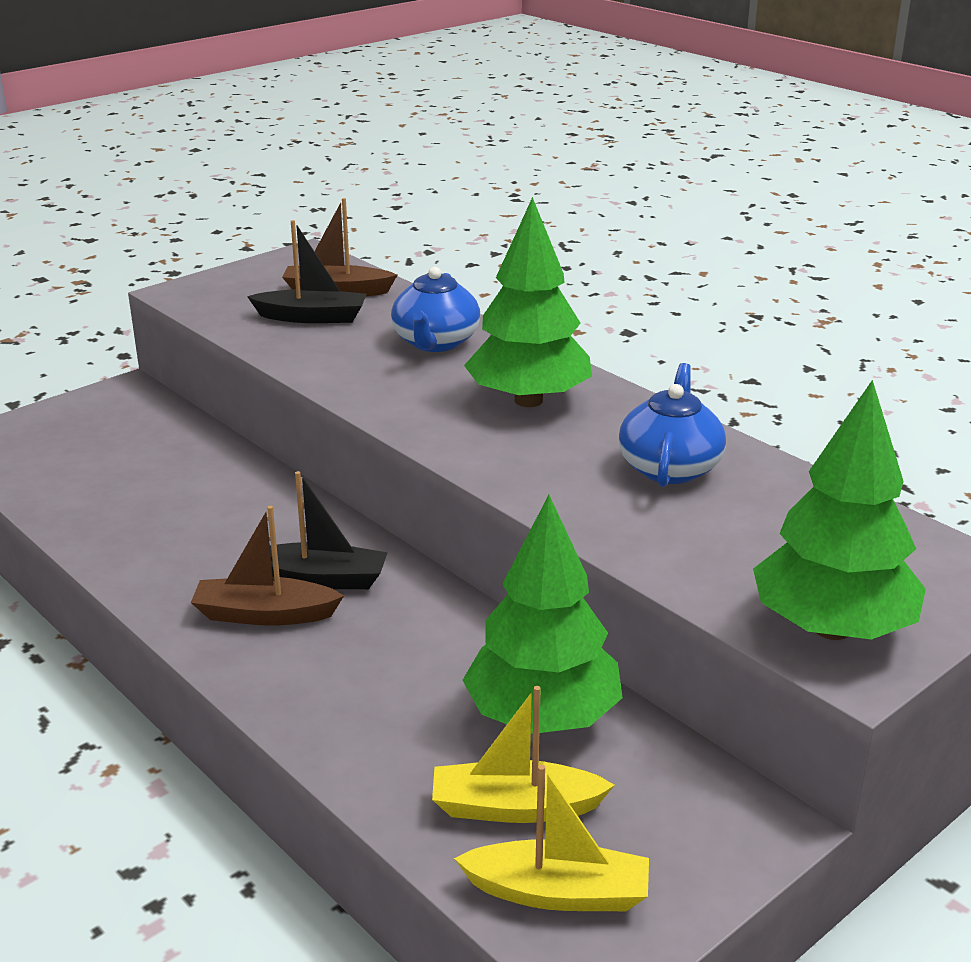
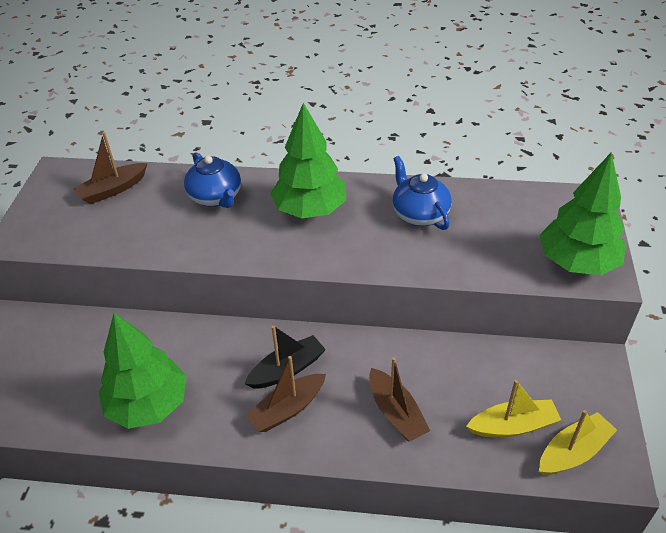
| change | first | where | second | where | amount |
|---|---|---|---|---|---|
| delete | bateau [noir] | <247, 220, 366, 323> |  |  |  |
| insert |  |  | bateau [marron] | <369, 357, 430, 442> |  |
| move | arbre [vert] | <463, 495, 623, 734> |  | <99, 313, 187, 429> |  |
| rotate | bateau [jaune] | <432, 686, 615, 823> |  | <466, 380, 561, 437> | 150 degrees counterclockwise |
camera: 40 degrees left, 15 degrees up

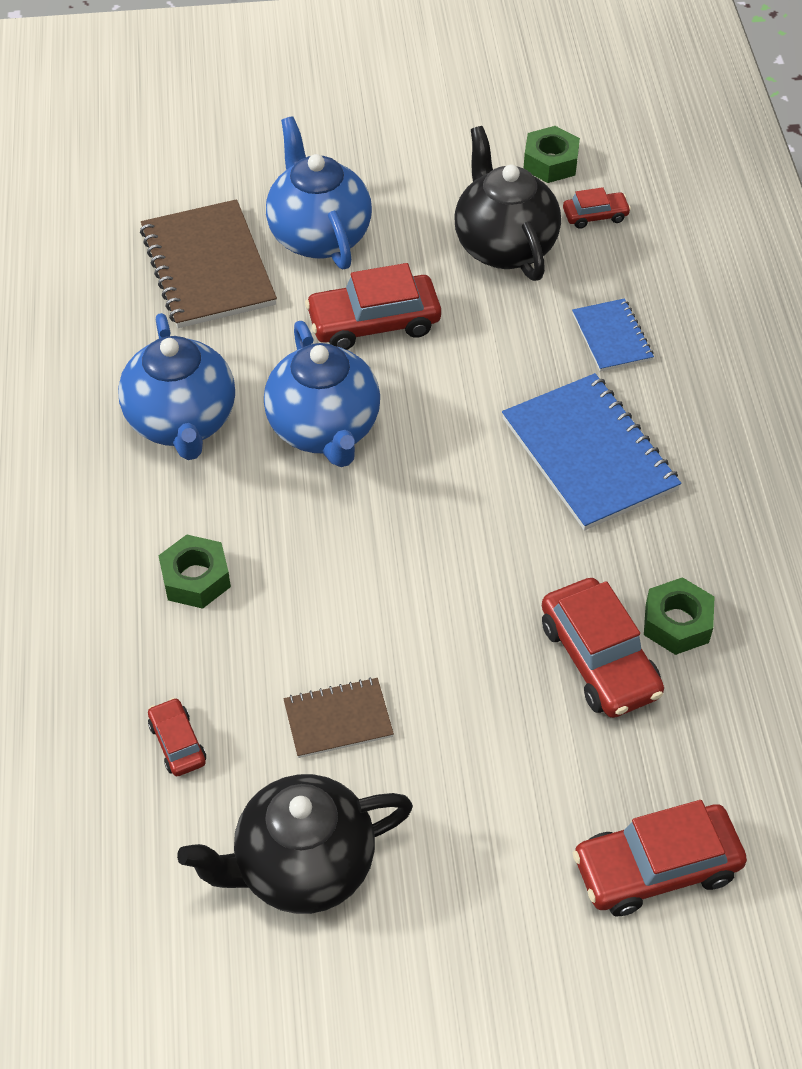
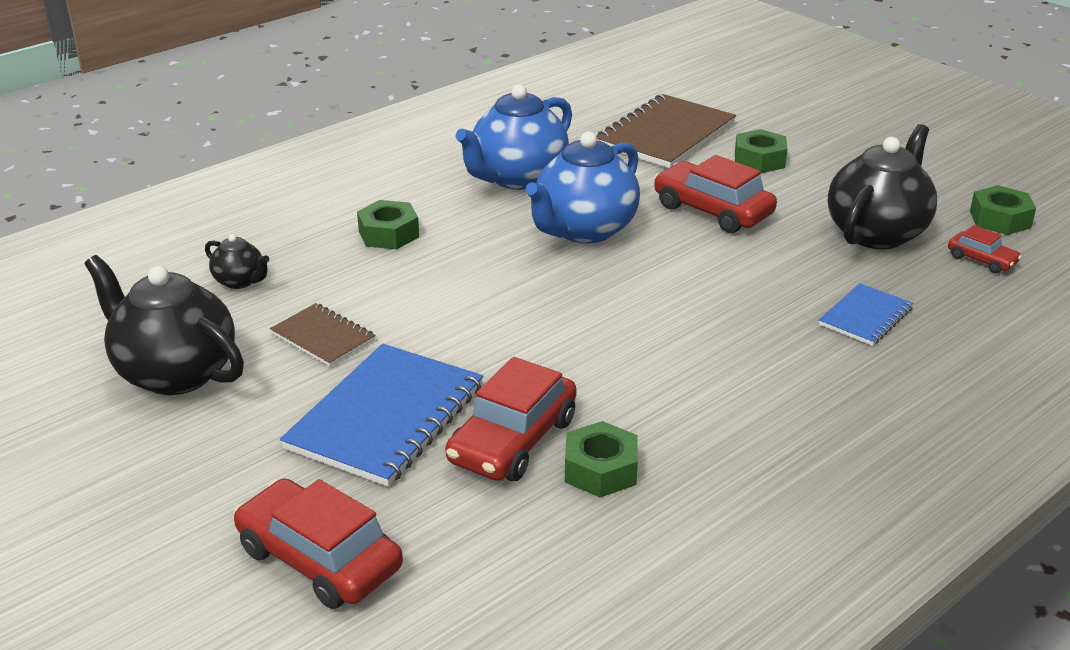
| change | first | where | second | where | amount |
|---|---|---|---|---|---|
| move | carnet [bleu] | <502, 373, 681, 530> |  | <280, 344, 483, 487> |  |
| replace | voiture [rouge] | <148, 698, 206, 776> | théière [noir] | <205, 234, 269, 289> |  |
| replace | théière [bleu] | <266, 116, 372, 270> | écrou [vert] | <735, 129, 788, 173> |  |
camera: 55 degrees right, 20 degrees down

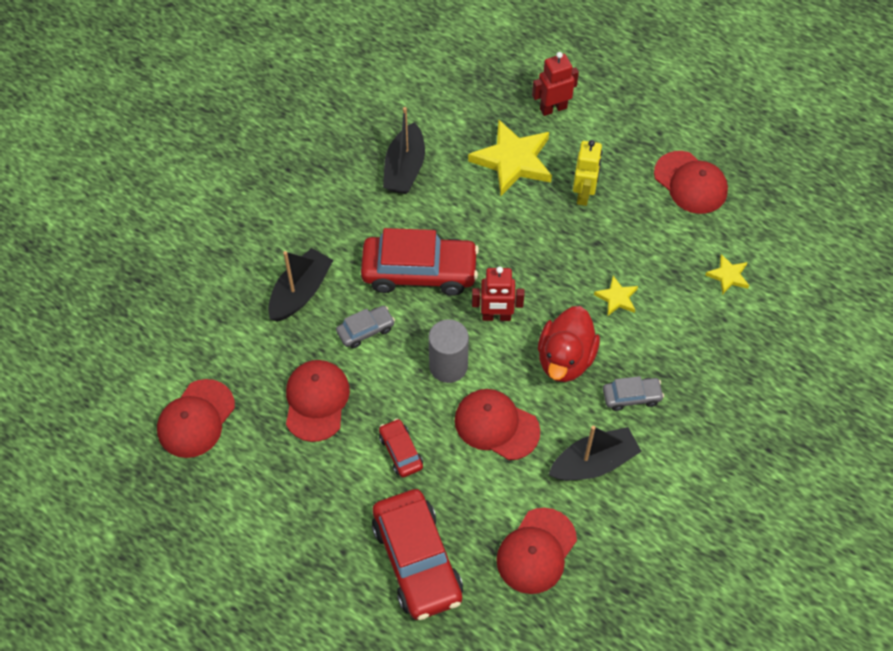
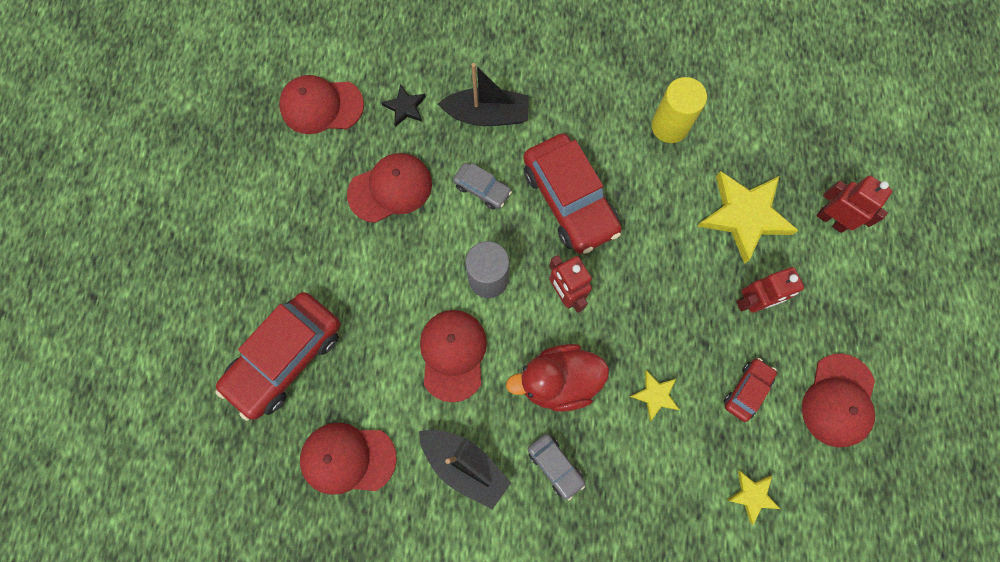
| change | first | where | second | where | amount |
|---|---|---|---|---|---|
| insert |  |  | étoile [noir] | <381, 84, 426, 127> |  |
| move | voiture [rouge] | <379, 419, 423, 477> |  | <724, 358, 777, 422> |  |
| replace | bateau [noir] | <383, 107, 425, 194> | cylindre [jaune] | <652, 77, 707, 143> |  |
| recolor | robot [jaune] | <573, 140, 602, 206> | robot [rouge] | <736, 267, 804, 313> |  |
camera: 60 degrees right, 15 degrees up

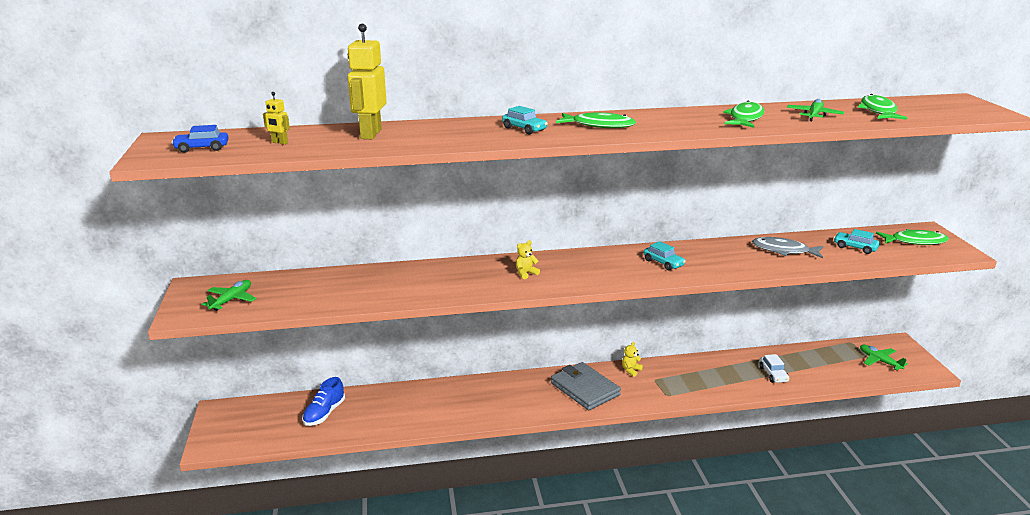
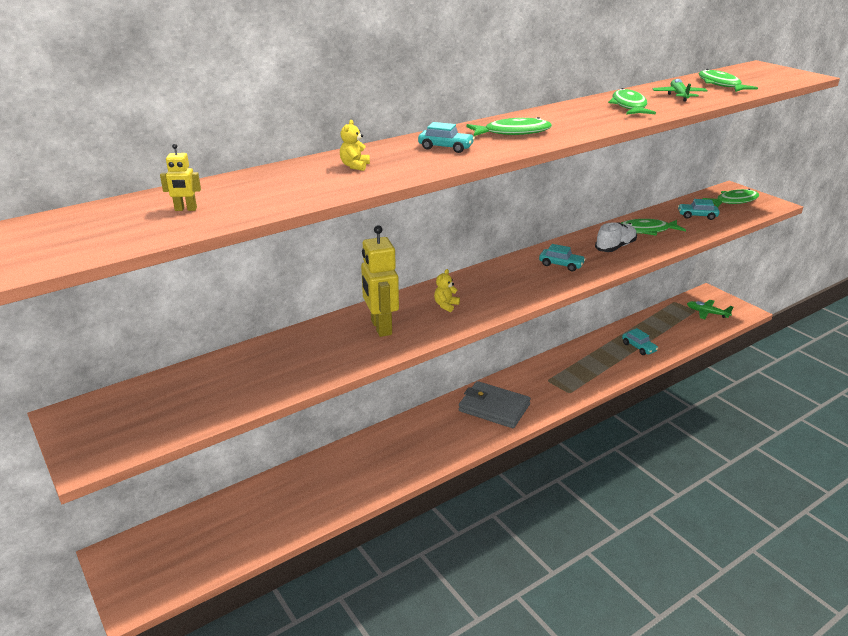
| change | first | where | second | where | amount |
|---|---|---|---|---|---|
| delete | voiture [bleu] | <171, 125, 228, 153> |  |  |  |
| delete | avion [vert] | <202, 280, 257, 311> |  |  |  |
| delete | chaussure [bleu] | <302, 377, 345, 426> |  |  |  |
| insert |  |  | chaussure [blanc] | <595, 222, 637, 252> |  |
| move | robot [jaune] | <348, 24, 387, 139> |  | <361, 225, 399, 337> |  |
| move | ours en peluche [jaune] | <622, 342, 643, 377> |  | <340, 120, 370, 171> |  |
| recolor | poisson [gris] | <752, 237, 823, 258> | poisson [vert] | <621, 219, 686, 236> |  |
| recolor | voiture [blanc] | <759, 354, 789, 383> | voiture [turquoise] | <622, 328, 658, 355> |  |
camera: 25 degrees left, 5 degrees up

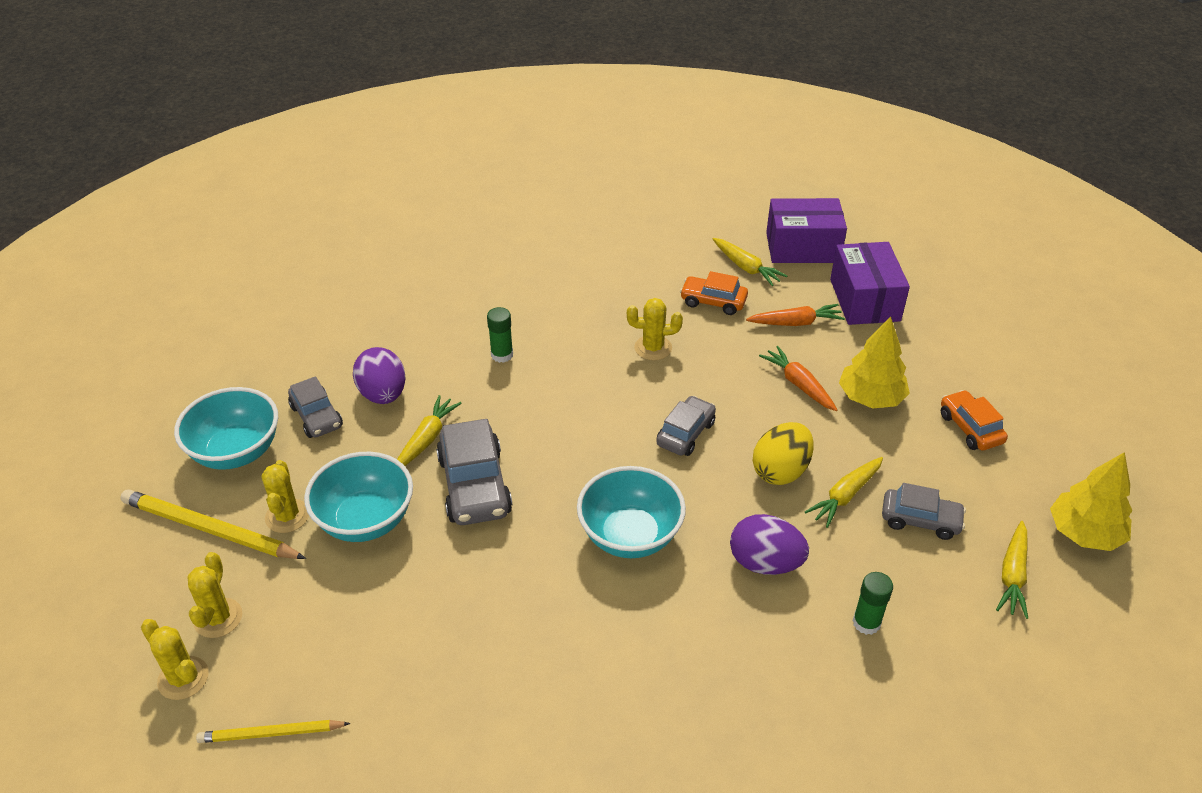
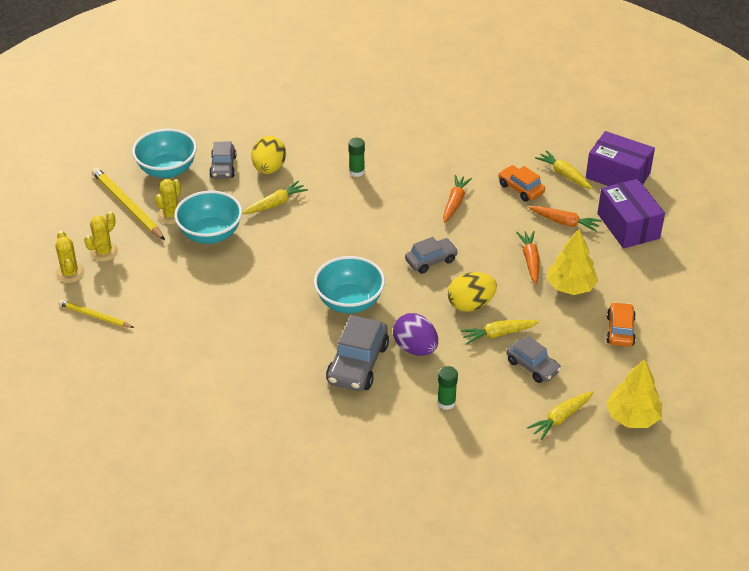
| change | first | where | second | where | amount |
|---|---|---|---|---|---|
| move | voiture [gris] | <436, 419, 512, 525> |  | <326, 315, 389, 391> |  |
| replace | cactus [jaune] | <627, 298, 683, 360> | carotte [orange] | <443, 175, 472, 223> |  |
| recolor | œuf [violet] | <353, 347, 405, 404> | œuf [jaune] | <252, 136, 286, 174> |  |
| rotate | carotte [jaune] | <713, 238, 787, 286> |  | <535, 150, 593, 189> | 150 degrees clockwise |
| rotate | boîte [violet] | <830, 242, 910, 325> |  | <597, 179, 665, 249> | 45 degrees counterclockwise |
camera: 30 degrees right, 0 degrees up

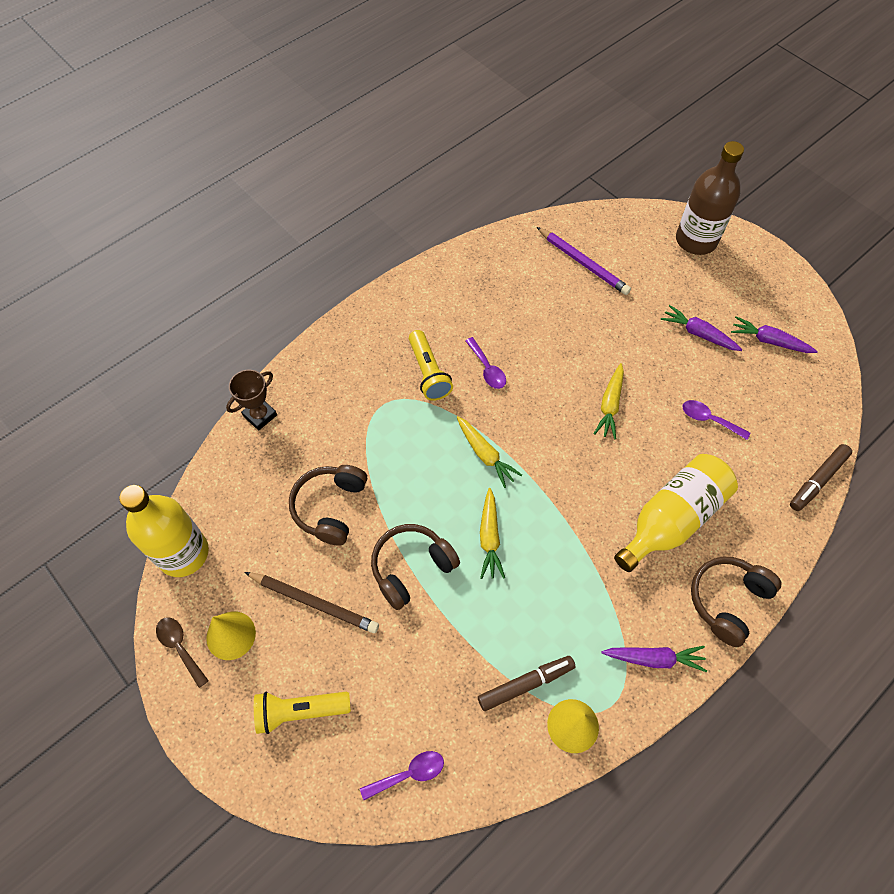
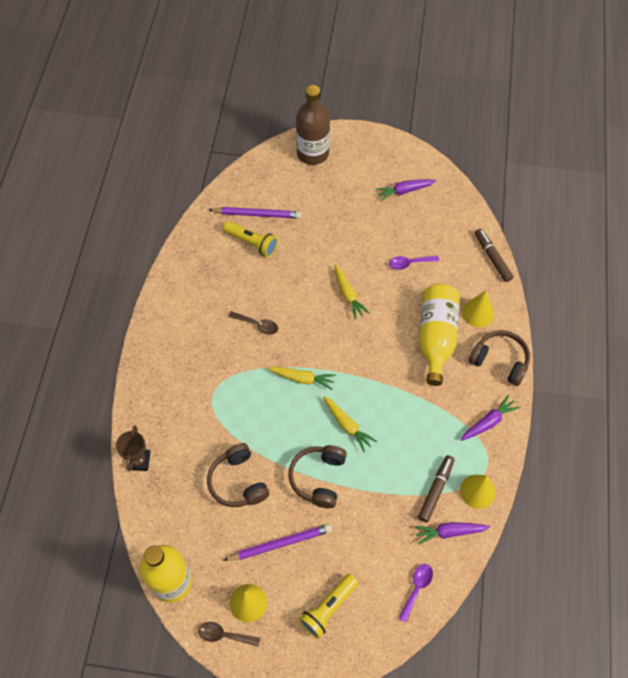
| change | first | where | second | where | amount |
|---|---|---|---|---|---|
| insert |  |  | cône [jaune] | <462, 291, 494, 327> |  |
| move | lampe de poche [jaune] | <409, 330, 453, 401> |  | <223, 221, 278, 257> |  |
| move | carotte [violet] | <661, 305, 742, 351> |  | <415, 522, 490, 545> |  |
| recolor | crayon [marron] | <244, 572, 379, 633> | crayon [violet] | <223, 524, 332, 561> |  |
| recolor | cuillère [violet] | <465, 337, 506, 389> | cuillère [marron] | <228, 311, 278, 334> |  |
| rotate | casque audio [marron] | <691, 557, 781, 647> |  | <469, 330, 530, 386> | 120 degrees clockwise |
| rotate | feutre [marron] | <790, 444, 852, 511> |  | <475, 229, 513, 282> | 150 degrees clockwise |
camera: 40 degrees left, 0 degrees up

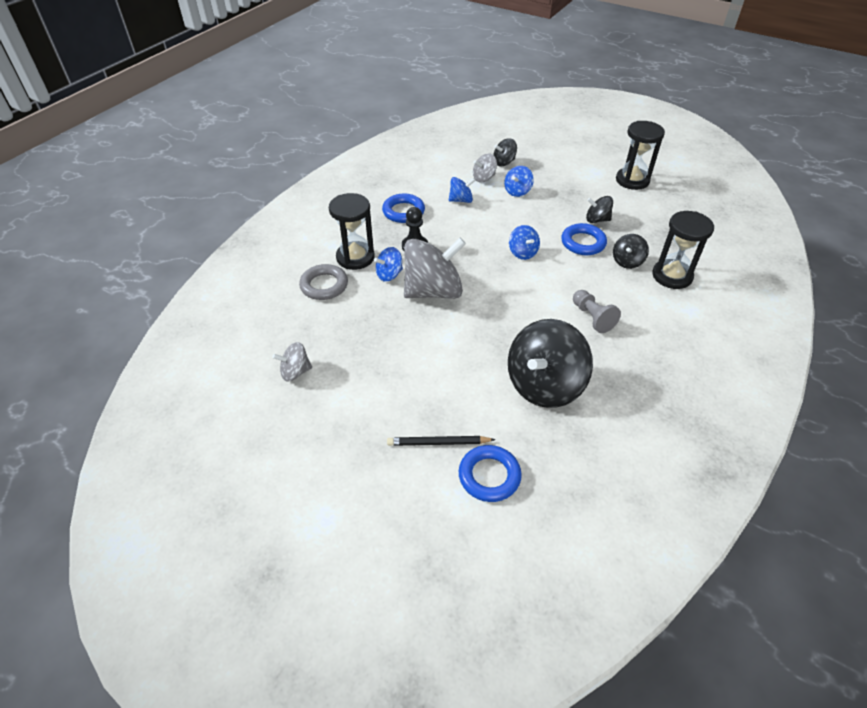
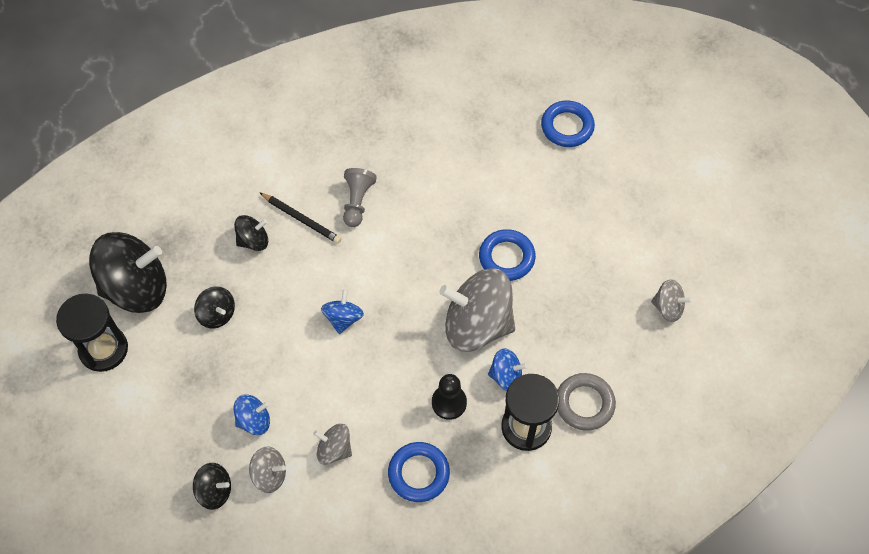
| change | first | where | second | where | amount |
|---|---|---|---|---|---|
| delete | sablier [noir] | <652, 211, 714, 289> |  |  |  |
| move | crayon [noir] | <387, 436, 495, 446> |  | <259, 192, 341, 244> |  |
| move | toupie [noir] | <508, 319, 593, 408> |  | <89, 232, 167, 313> |  |
| move | anneau [bleu] | <561, 223, 607, 255> |  | <479, 229, 536, 281> |  |
| recolor | toupie [bleu] | <449, 177, 475, 203> | toupie [gris] | <313, 424, 352, 465> |  |
camera: 145 degrees left, 15 degrees up

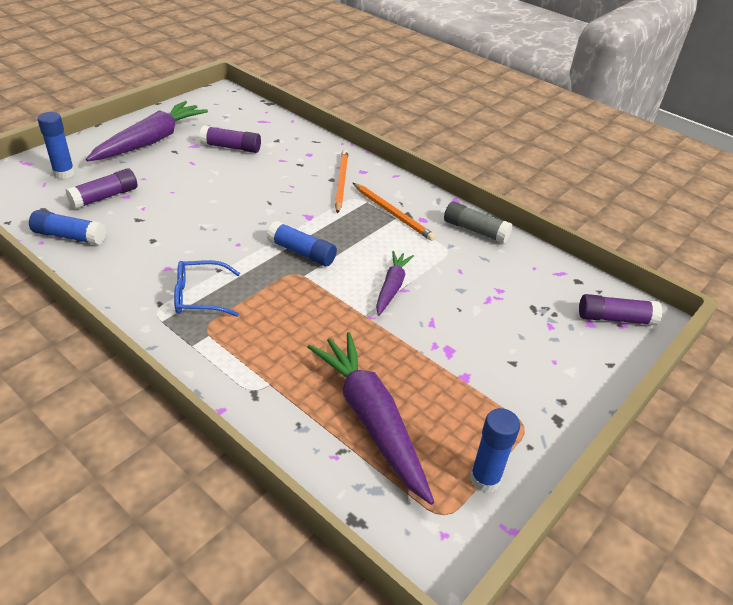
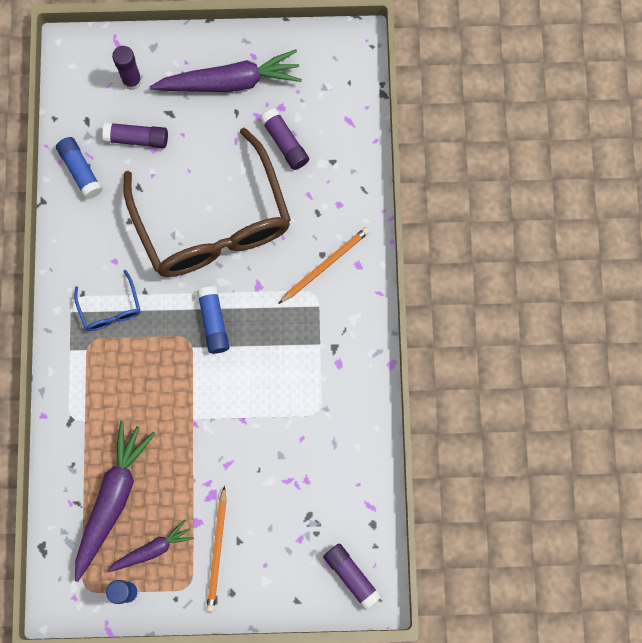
| change | first | where | second | where | amount |
|---|---|---|---|---|---|
| delete | bâton de colle [gris] | <444, 201, 513, 244> |  |  |  |
| insert |  |  | lunettes [marron] | <123, 128, 291, 277> |  |
| move | crayon [orange] | <353, 183, 436, 241> |  | <206, 486, 226, 612> |  |
| move | carotte [violet] | <376, 251, 414, 316> |  | <107, 520, 194, 572> |  |
| recolor | bâton de colle [bleu] | <37, 112, 75, 179> | bâton de colle [violet] | <112, 46, 142, 90> |  |
| rotate | lunettes [bleu] | <174, 260, 240, 317> |  | <74, 270, 140, 331> | 150 degrees counterclockwise |
camera: 50 degrees right, 35 degrees up

